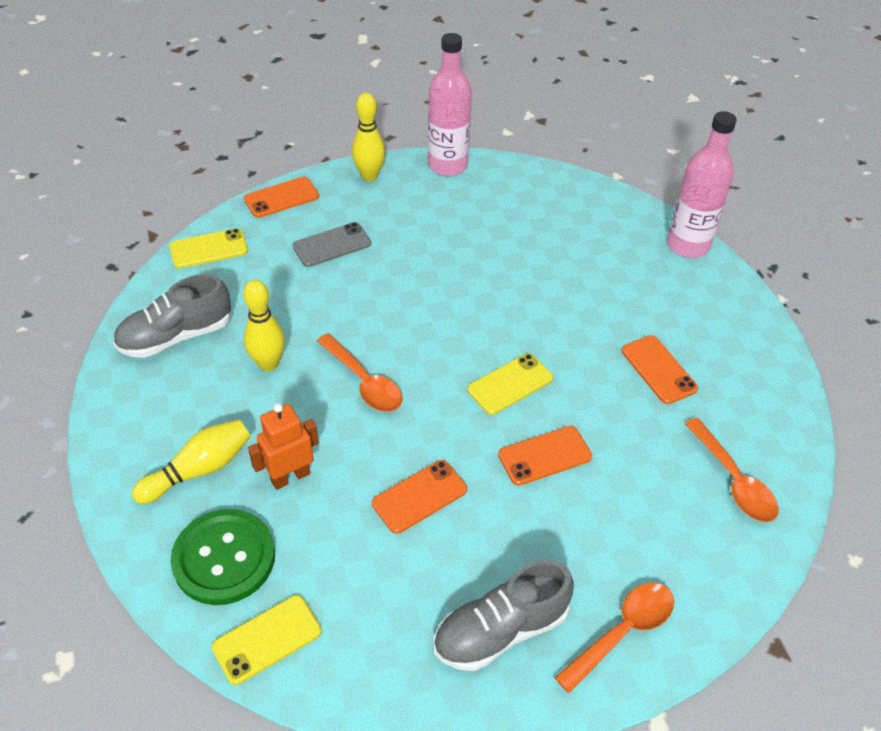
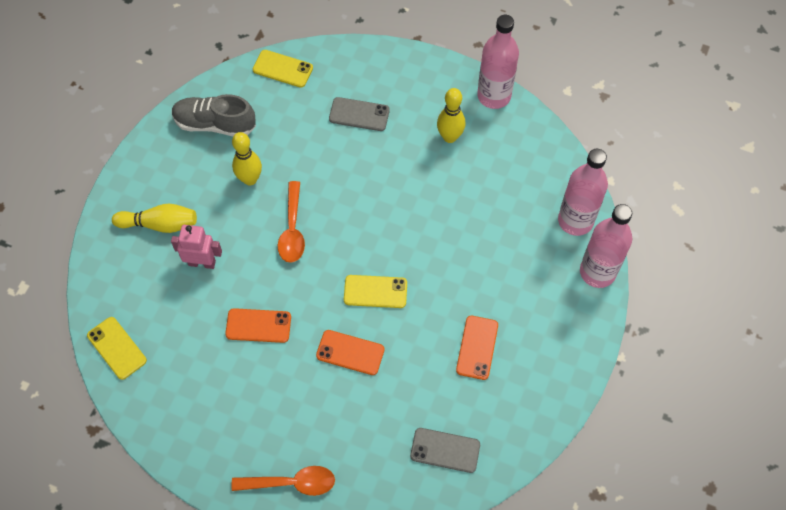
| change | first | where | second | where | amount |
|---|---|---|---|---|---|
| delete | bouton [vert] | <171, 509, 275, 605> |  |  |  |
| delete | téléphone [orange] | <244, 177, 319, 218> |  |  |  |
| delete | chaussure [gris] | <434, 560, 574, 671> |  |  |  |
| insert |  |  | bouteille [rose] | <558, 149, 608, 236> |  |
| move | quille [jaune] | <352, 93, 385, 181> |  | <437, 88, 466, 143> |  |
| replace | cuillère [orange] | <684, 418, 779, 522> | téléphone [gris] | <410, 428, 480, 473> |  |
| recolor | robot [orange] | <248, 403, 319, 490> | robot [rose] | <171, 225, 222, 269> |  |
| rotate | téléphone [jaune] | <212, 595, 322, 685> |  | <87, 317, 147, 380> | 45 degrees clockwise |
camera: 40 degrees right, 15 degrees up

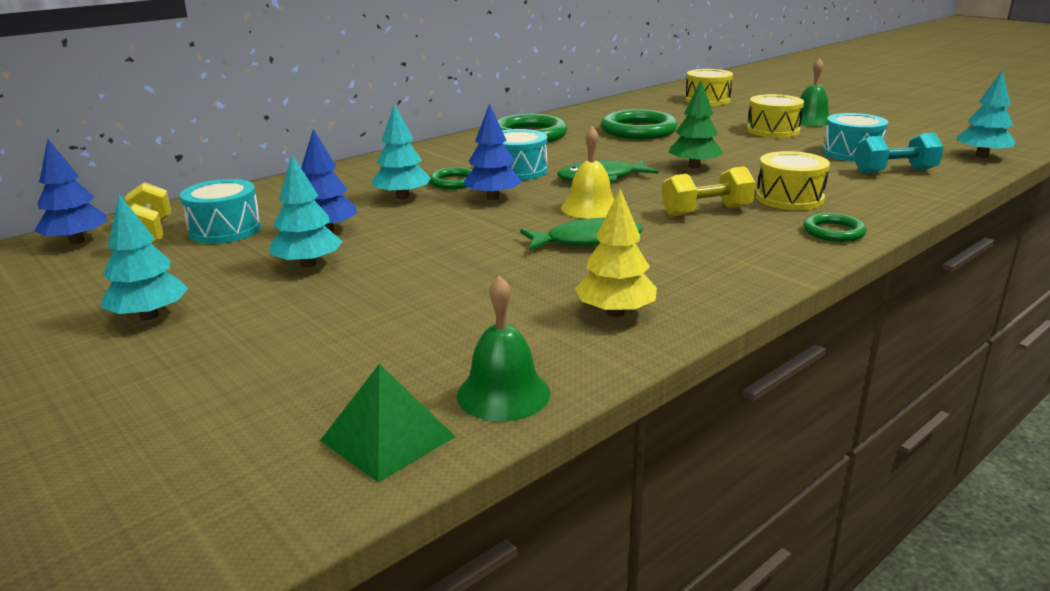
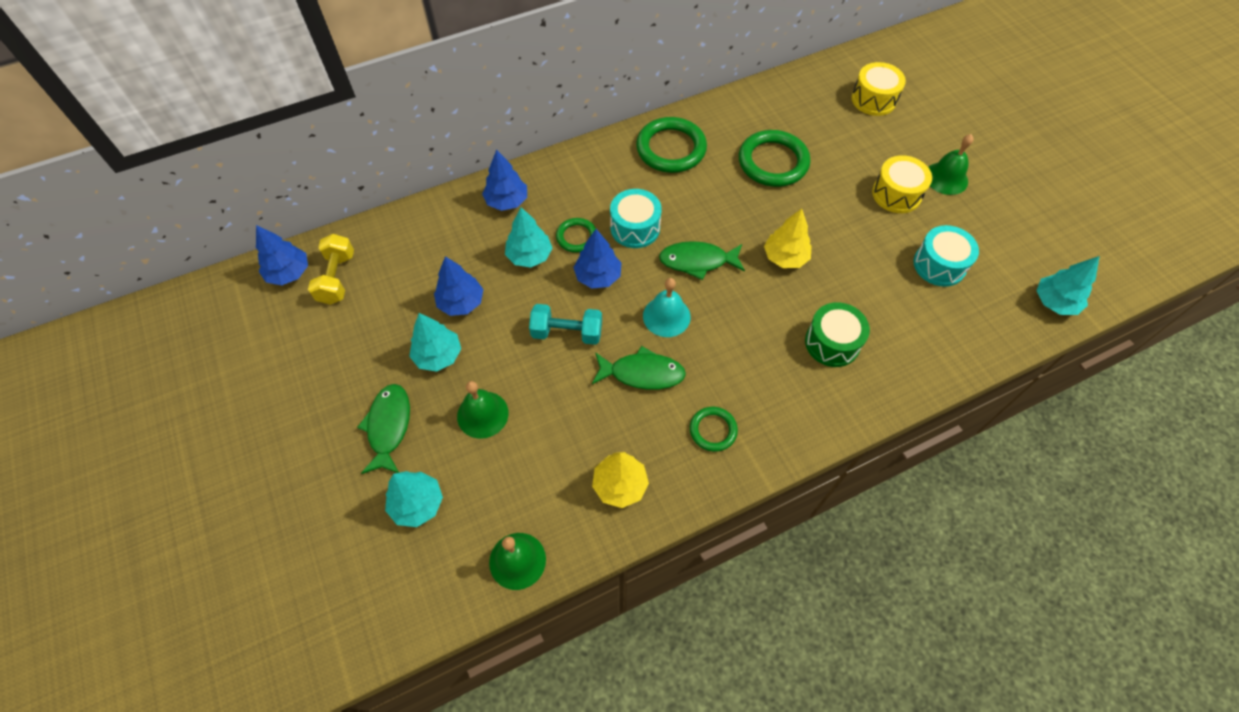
| change | first | where | second | where | amount |
|---|---|---|---|---|---|
| delete | tambour [turquoise] | <180, 179, 261, 244> |  |  |  |
| delete | pyramide [vert] | <320, 364, 456, 483> |  |  |  |
| delete | haltère [jaune] | <662, 166, 756, 217> |  |  |  |
| insert |  |  | poisson [vert] | <357, 384, 410, 474> |  |
| insert |  |  | cloche [vert] | <457, 381, 509, 439> |  |
| insert |  |  | arbre [bleu] | <482, 149, 527, 211> |  |
| move | arbre [turquoise] | <100, 194, 188, 320> |  | <385, 471, 443, 527> |  |
| move | anneau [vert] | <803, 213, 867, 242> |  | <690, 407, 738, 452> |  |
| move | haltère [turquoise] | <854, 133, 944, 174> |  | <529, 304, 602, 345> |  |
| recolor | cloche [jaune] | <561, 126, 614, 219> | cloche [turquoise] | <643, 278, 691, 337> |  |
| recolor | arbre [vert] | <669, 81, 723, 169> | arbre [jaune] | <764, 209, 811, 268> |  |
| recolor | tambour [jaune] | <756, 151, 830, 210> | tambour [vert] | <805, 302, 870, 367> |  |
camera: 15 degrees right, 35 degrees up

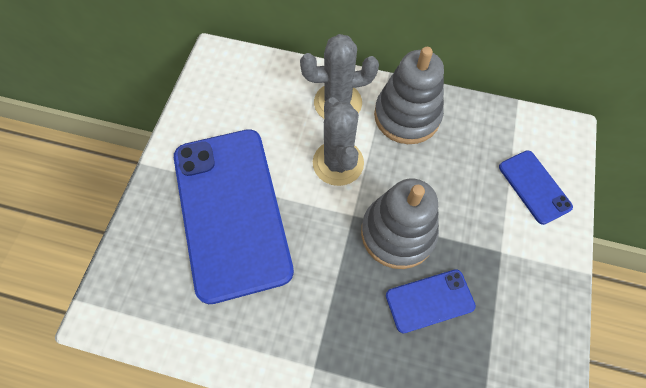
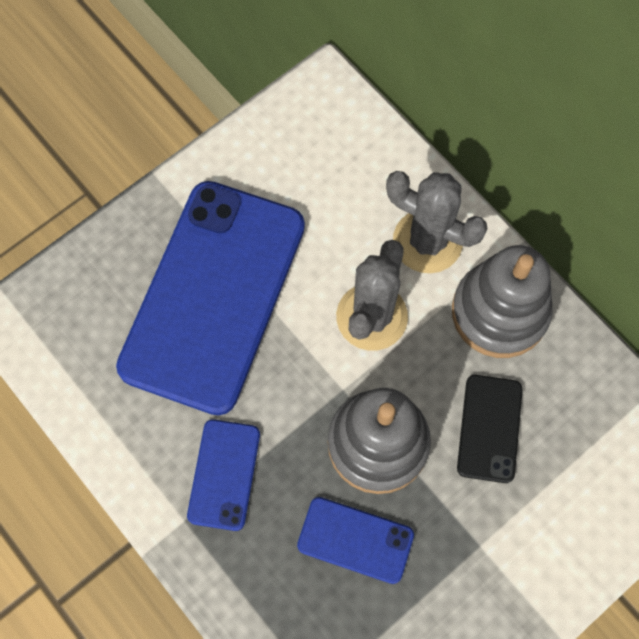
| change | first | where | second | where | amount |
|---|---|---|---|---|---|
| insert |  |  | téléphone [noir] | <457, 375, 523, 483> |  |
| move | téléphone [bleu] | <499, 150, 573, 225> |  | <187, 419, 260, 531> |  |
camera: 35 degrees right, 5 degrees up

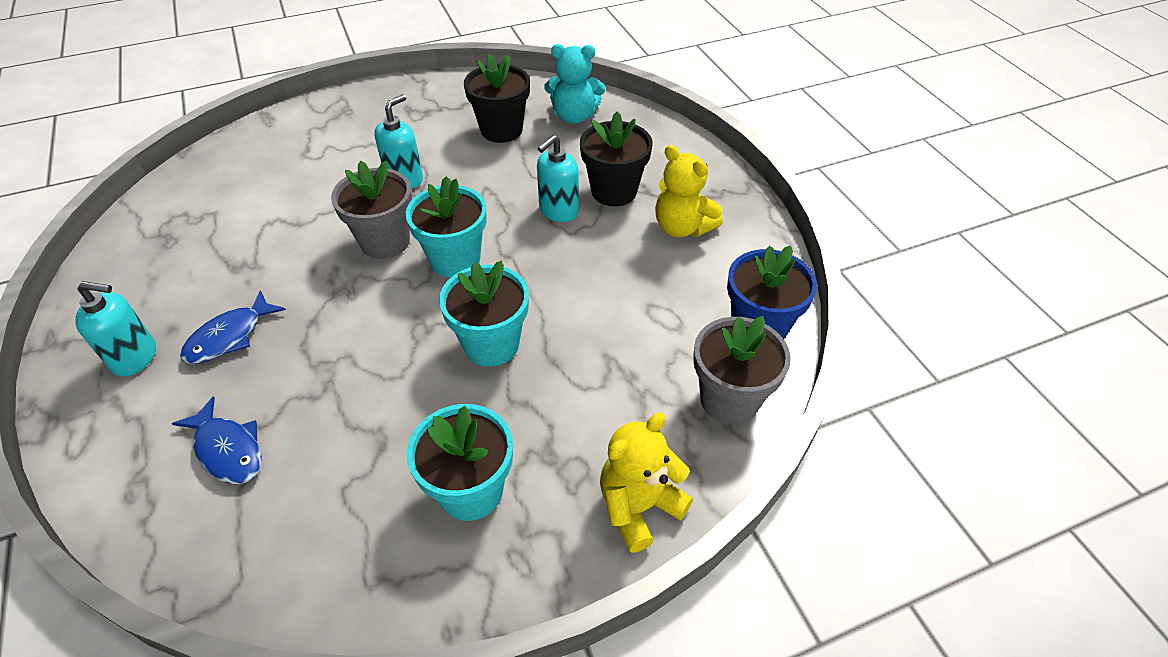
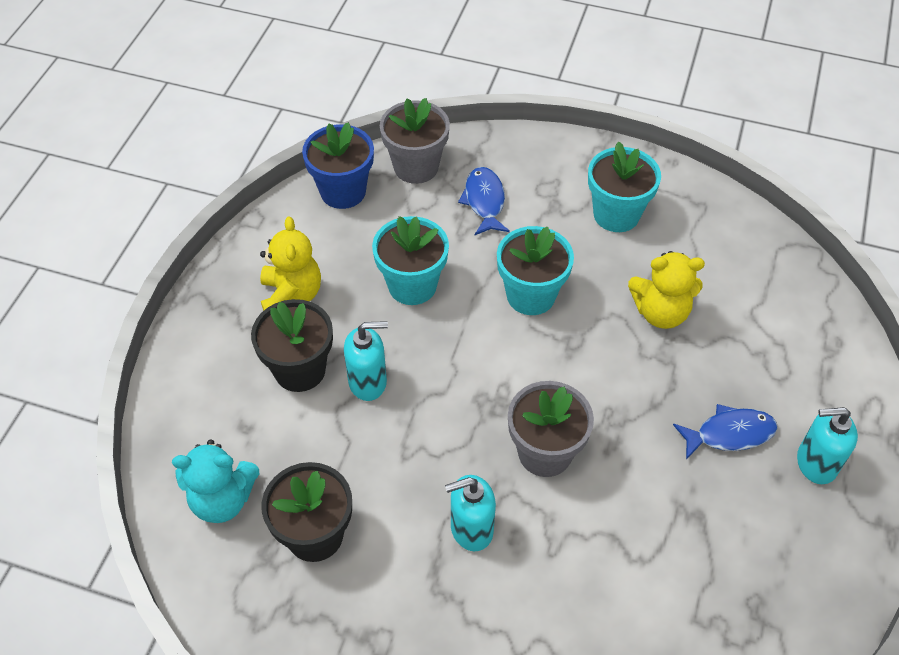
| change | first | where | second | where | amount |
|---|---|---|---|---|---|
| move | poisson [bleu] | <171, 396, 262, 484> |  | <458, 167, 510, 235> |  |
| move | pot de fleurs [turquoise] | <406, 176, 487, 278> |  | <372, 216, 449, 305> |  |
| move | ours en peluche [jaune] | <600, 413, 693, 553> |  | <628, 251, 705, 329> |  |
| rotate | distributeur de savon [turquoise] | <75, 281, 156, 376> |  | <797, 407, 858, 484> | 45 degrees counterclockwise |
| rotate | ours en peluche [turquoise] | <544, 44, 605, 124> |  | <172, 439, 259, 523> | 135 degrees clockwise |
camera: 140 degrees left, 5 degrees up

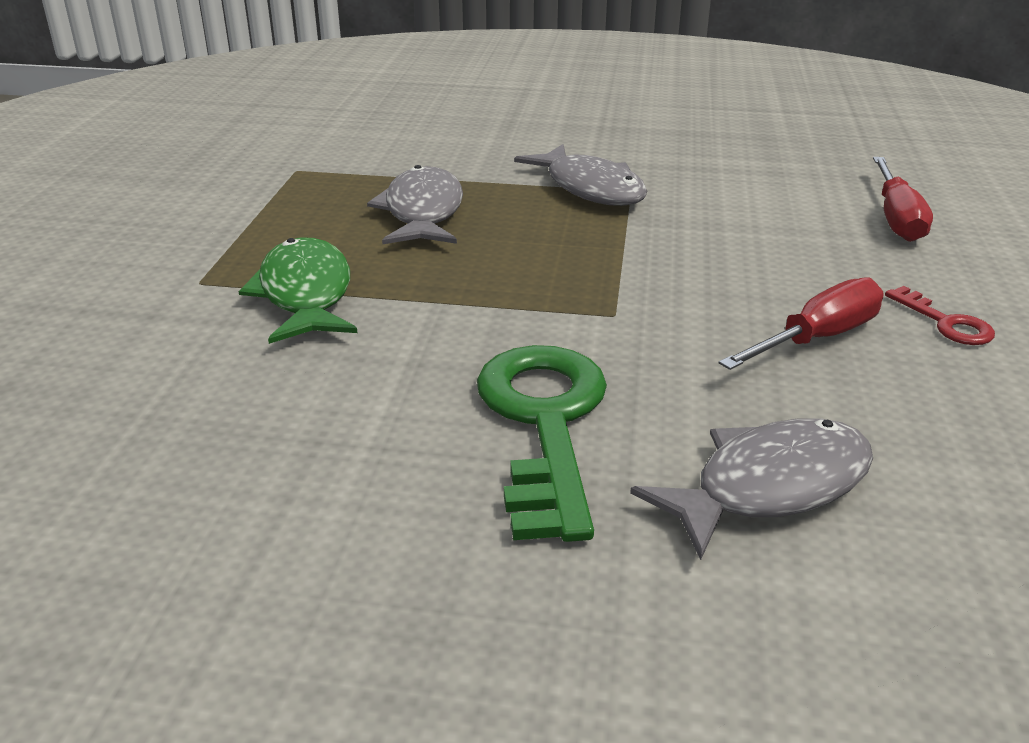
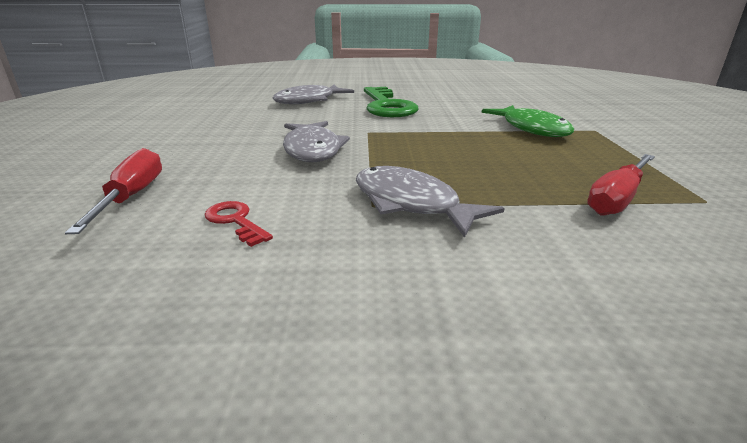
| change | first | where | second | where | amount |
|---|---|---|---|---|---|
| move | poisson [gris] | <367, 165, 463, 244> |  | <283, 121, 350, 162> |  |
| move | tournevis [rouge] | <719, 277, 884, 370> |  | <587, 154, 655, 216> |  |
| move | clé [rouge] | <885, 286, 995, 345> |  | <205, 201, 273, 247> |  |
camera: 170 degrees right, 5 degrees down

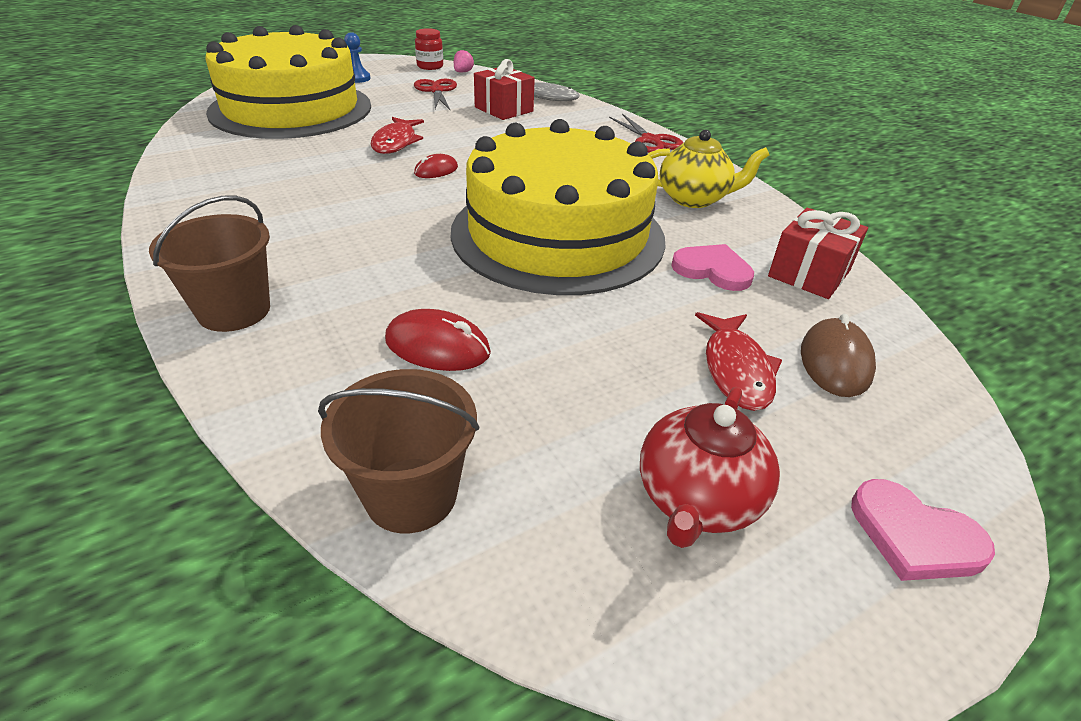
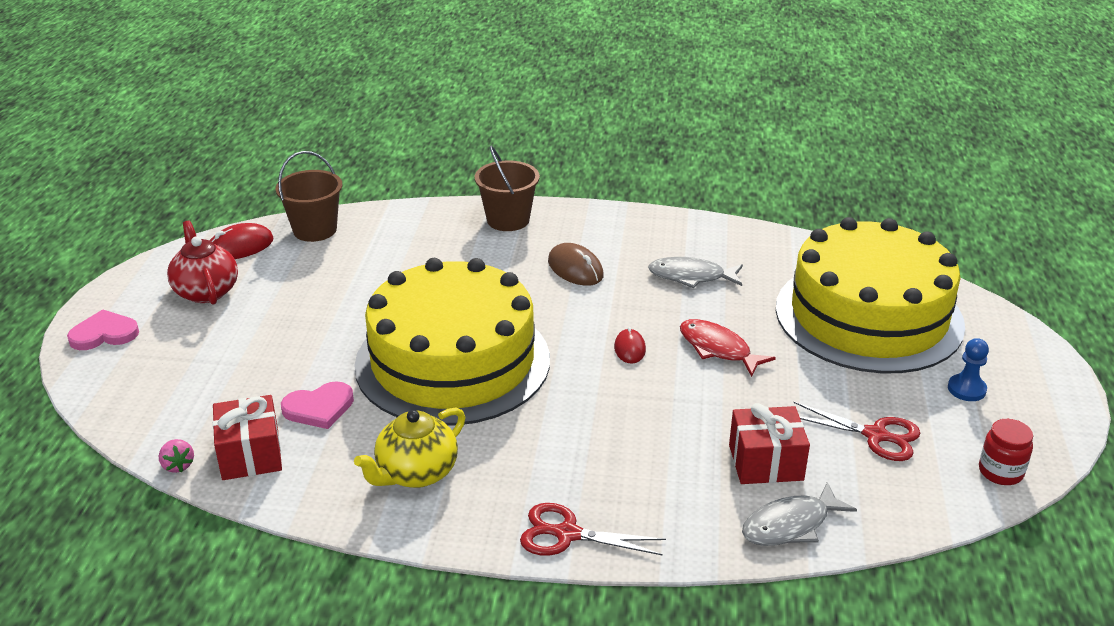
| change | first | where | second | where | amount |
|---|---|---|---|---|---|
| delete | poisson [rouge] | <695, 312, 782, 411> |  |  |  |
| insert |  |  | poisson [gris] | <648, 257, 743, 288> |  |
| move | souris [rouge] | <385, 309, 491, 371> |  | <210, 223, 274, 259> |  |
| move | fraise [rose] | <454, 50, 474, 72> |  | <158, 439, 194, 473> |  |
| move | souris [marron] | <801, 314, 876, 397> |  | <548, 243, 604, 286> |  |
camera: 130 degrees right, 5 degrees down

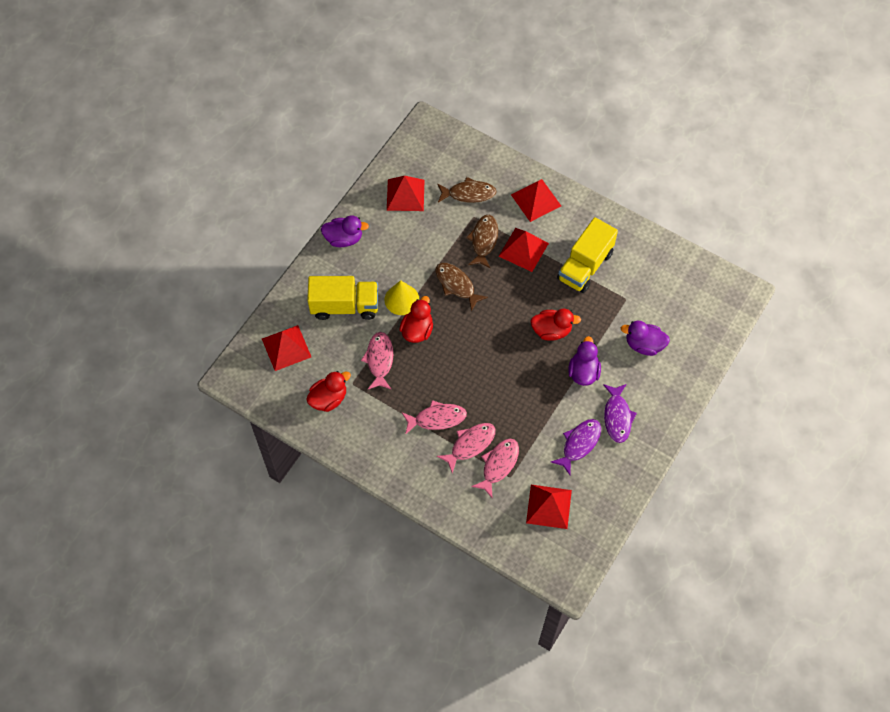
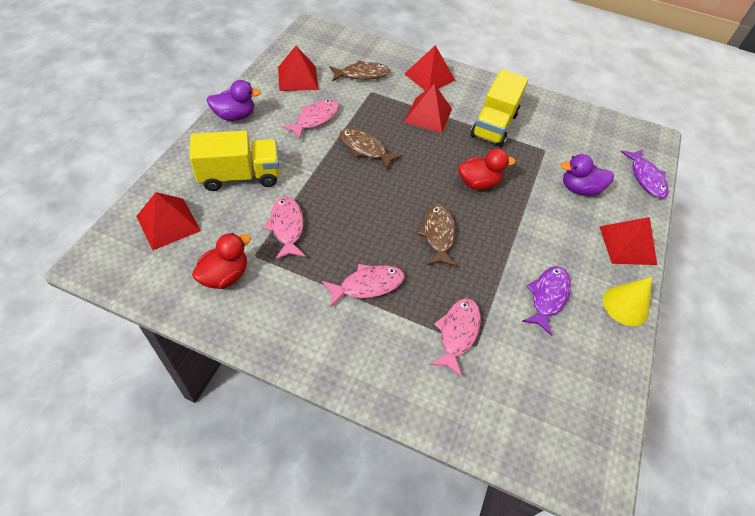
| change | first | where | second | where | amount |
|---|---|---|---|---|---|
| delete | canard [rouge] | <399, 296, 433, 343> |  |  |  |
| delete | canard [violet] | <568, 336, 601, 386> |  |  |  |
| move | cône [jaune] | <385, 280, 419, 315> |  | <603, 277, 652, 326> |  |
| move | poisson [rose] | <437, 423, 496, 473> |  | <282, 99, 339, 140> |  |
| move | poisson [marron] | <466, 215, 498, 269> |  | <417, 204, 457, 267> |  |
| move | pyramide [rouge] | <526, 485, 572, 529> |  | <600, 217, 657, 265> |  |
| move | poisson [violet] | <603, 384, 637, 443> |  | <621, 149, 668, 198> |  |
camera: 15 degrees left, 10 degrees down

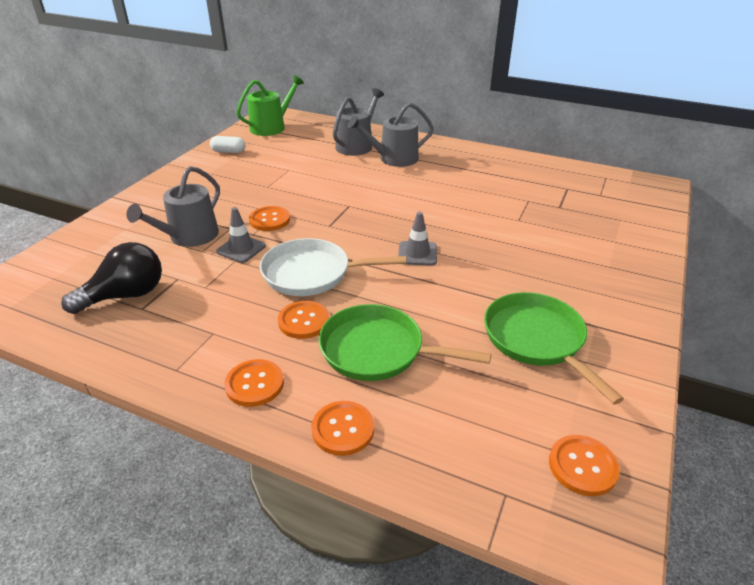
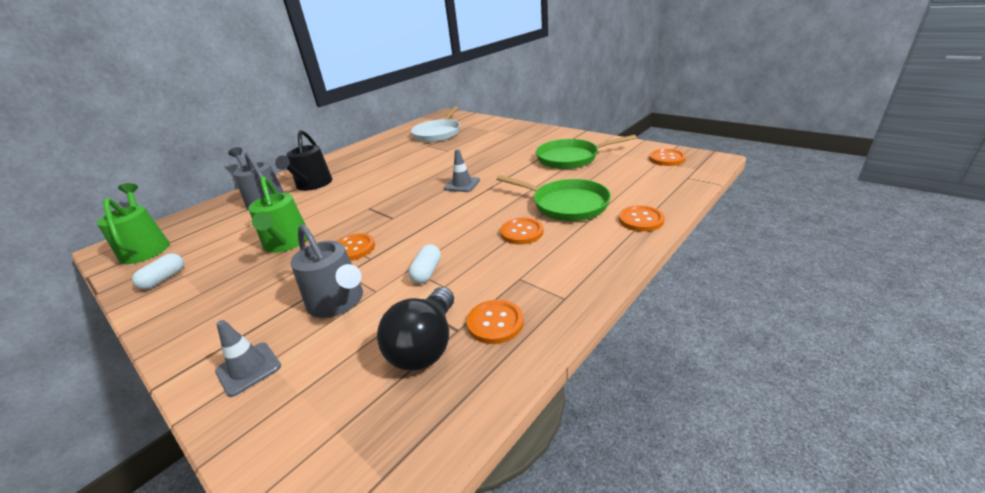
| change | first | where | second | where | amount |
|---|---|---|---|---|---|
| insert |  |  | arrosoir [vert] | <248, 176, 307, 253> |  |
| insert |  |  | gélule [blanc] | <408, 244, 441, 284> |  |
| move | cône de chantier [gris] | <216, 207, 266, 263> |  | <215, 320, 281, 397> |  |
| move | bouton [orange] | <224, 359, 284, 407> |  | <467, 299, 524, 344> |  |
| move | poêle [blanc] | <260, 238, 406, 296> |  | <411, 106, 460, 142> |  |
| recolor | arrosoir [gris] | <347, 102, 434, 167> | arrosoir [noir] | <275, 130, 332, 191> |  |
| rotate | ampoule [noir] | <61, 242, 162, 314> |  | <377, 287, 454, 370> | 150 degrees counterclockwise |
| rotate | poêle [vert] | <319, 304, 491, 381> |  | <497, 175, 611, 221> | 90 degrees counterclockwise |
camera: 70 degrees left, 5 degrees down

